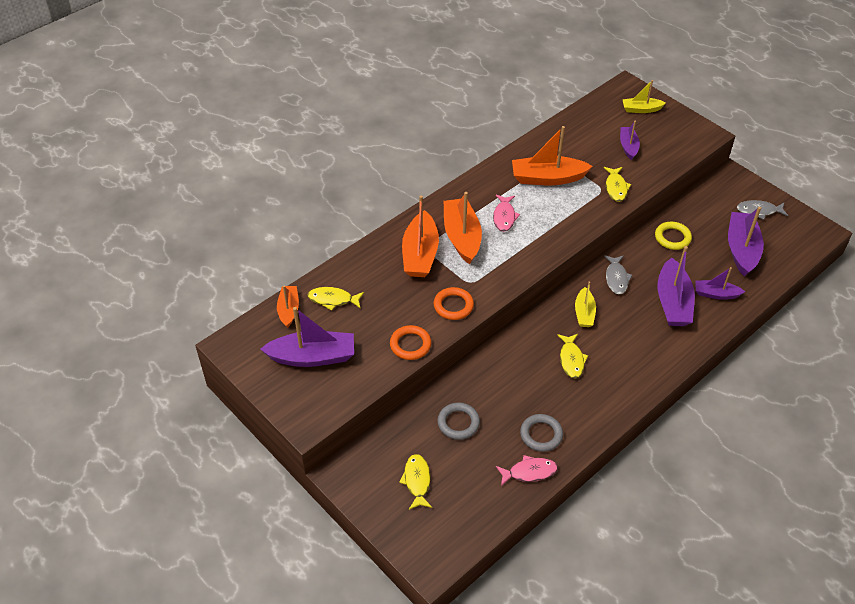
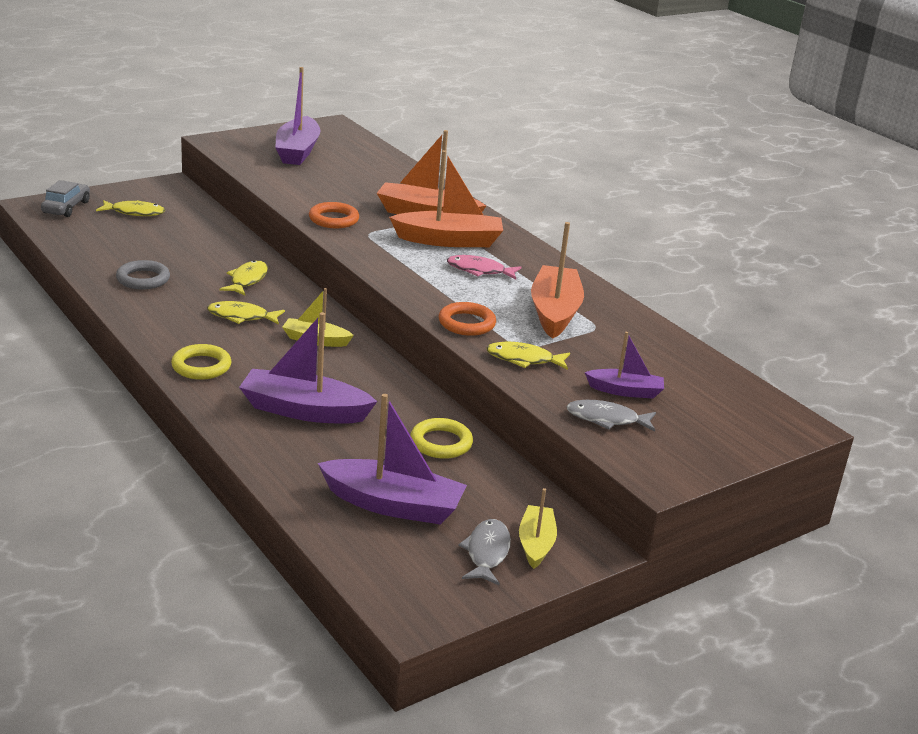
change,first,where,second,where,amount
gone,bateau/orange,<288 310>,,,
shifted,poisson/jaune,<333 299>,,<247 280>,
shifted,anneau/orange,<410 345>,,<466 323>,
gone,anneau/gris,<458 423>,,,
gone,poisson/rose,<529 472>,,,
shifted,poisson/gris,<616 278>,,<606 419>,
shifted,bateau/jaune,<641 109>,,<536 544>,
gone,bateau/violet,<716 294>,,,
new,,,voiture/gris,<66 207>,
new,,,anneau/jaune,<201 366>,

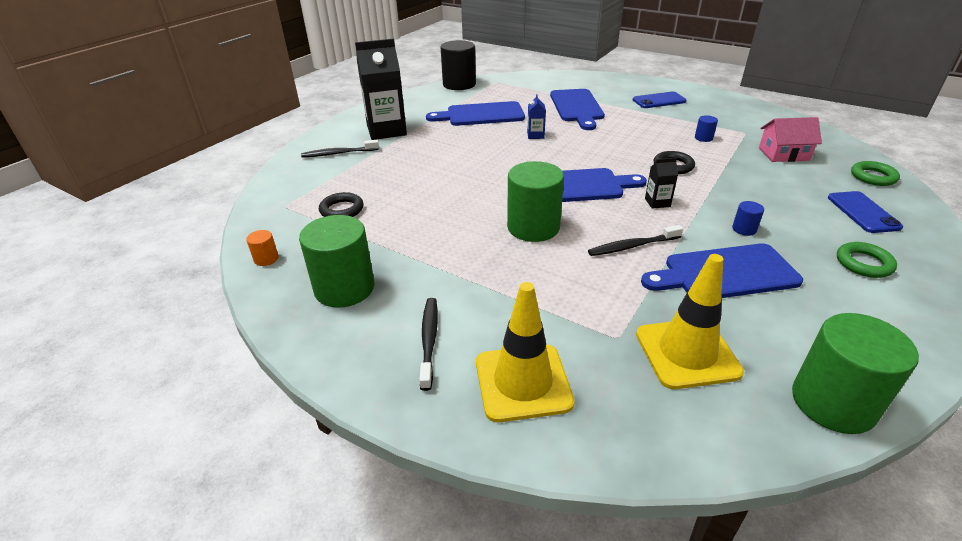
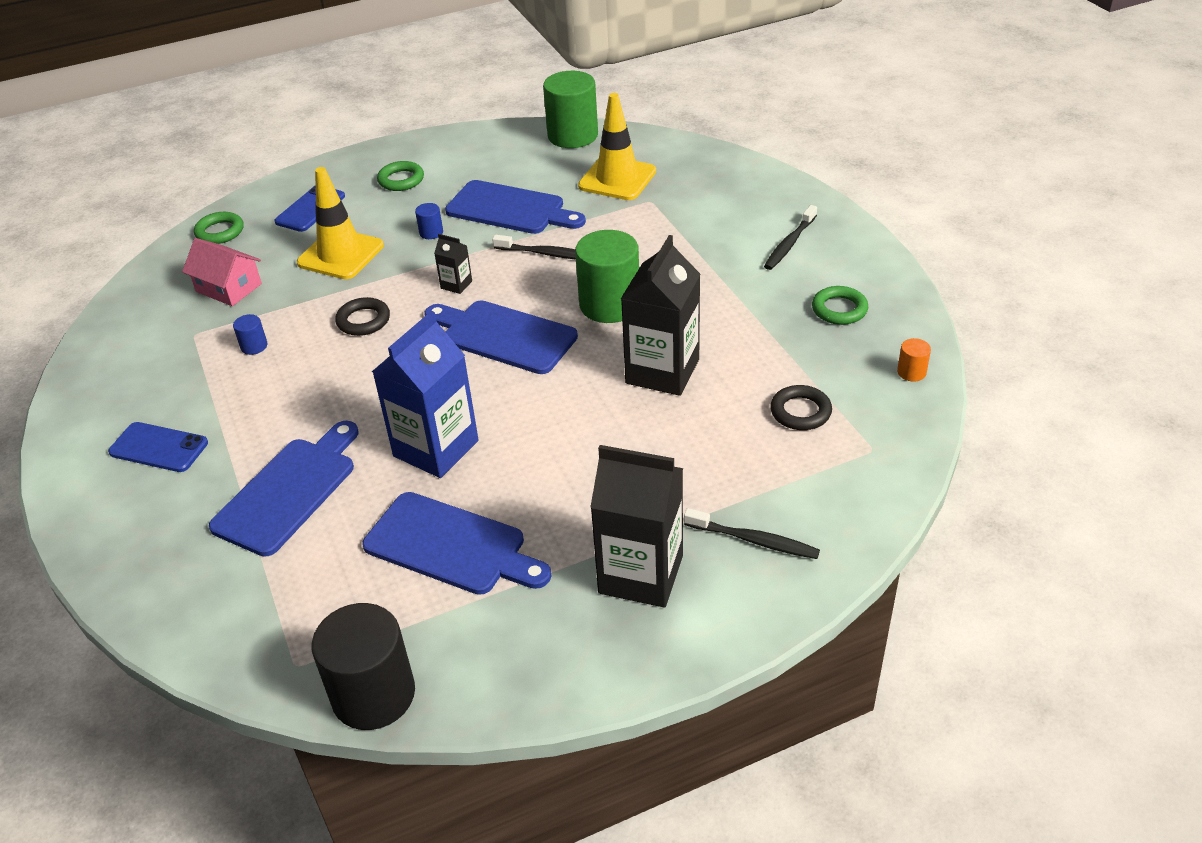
change,first,where,second,where,amount
swapped,cylindre/vert,<344 288>,anneau/vert,<839 309>,
shifted,cône de chantier/jaune,<523 382>,,<341 254>,
scaled,brique de lait/bleu,<535 135>,,<436 448>,x2.26
new,,,brique de lait/noir,<662 371>,

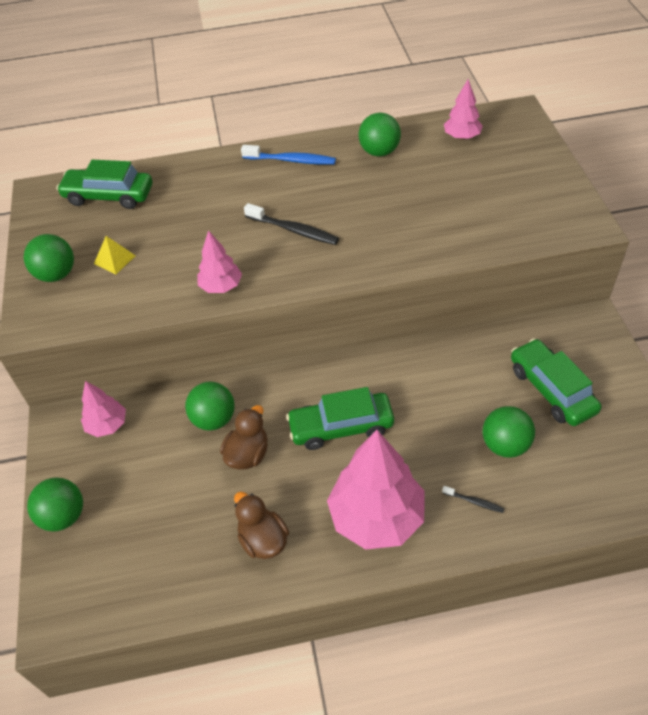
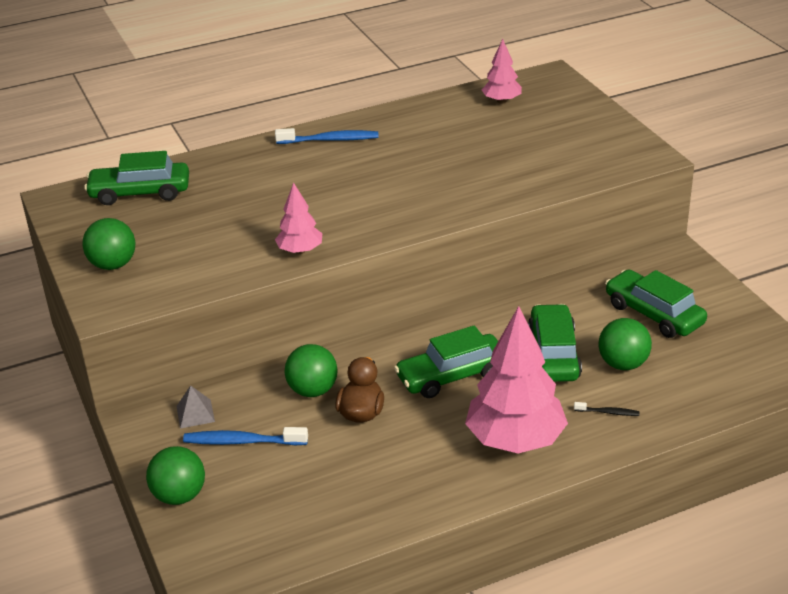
change,first,where,second,where,amount
swapped,arbre/rose,<107 425>,pyramide/gris,<195 413>,
gone,pyramide/jaune,<114 259>,,,
gone,canard/marron,<263 540>,,,
gone,brosse à dents/noir,<293 230>,,,
gone,balle/vert,<379 152>,,,
new,,,brosse à dents/bleu,<242 441>,
new,,,voiture/vert,<553 354>,

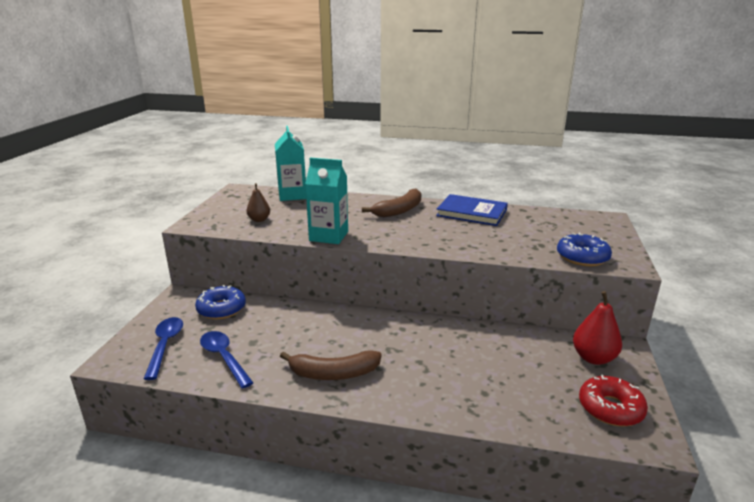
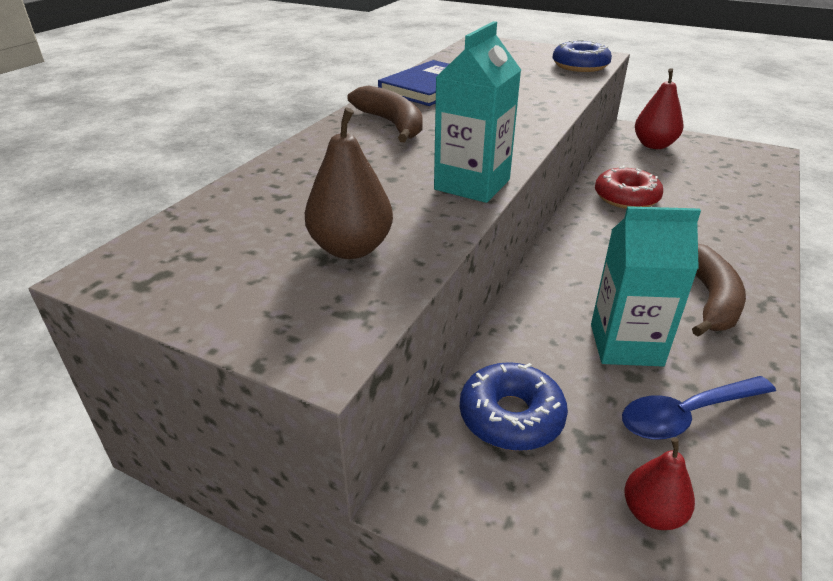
change,first,where,second,where,amount
swapped,cuillère/bleu,<165 345>,poire/rouge,<652 513>,
scaled,poire/marron,<259 220>,,<351 248>,x1.56
shifted,brique de lait/turquoise,<292 195>,,<626 345>,
shifted,beignet/rouge,<610 408>,,<626 197>,

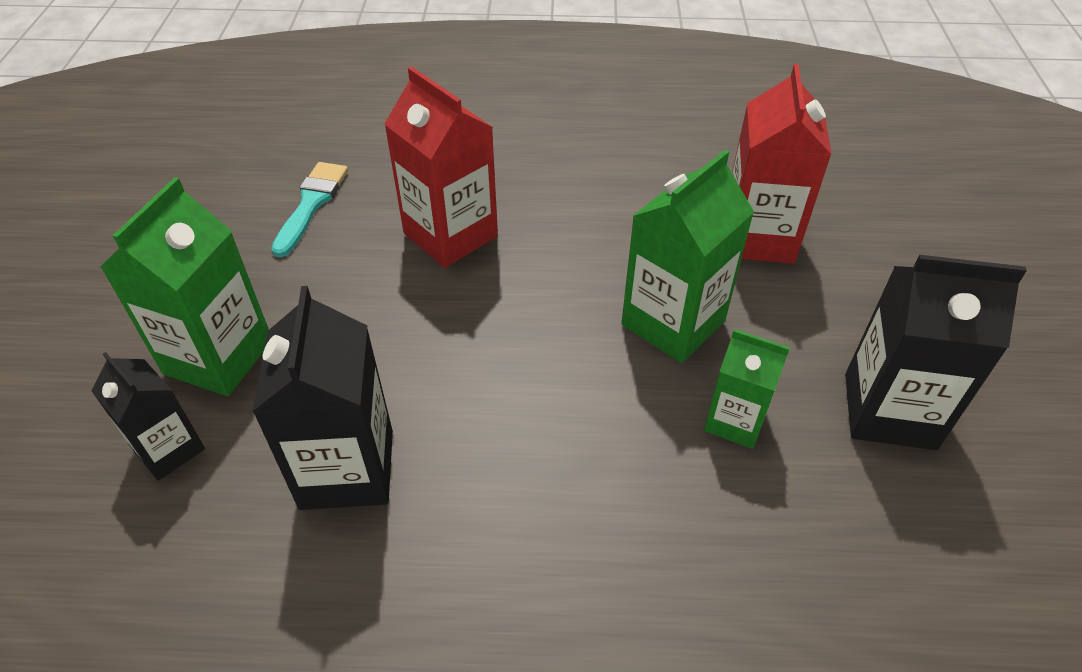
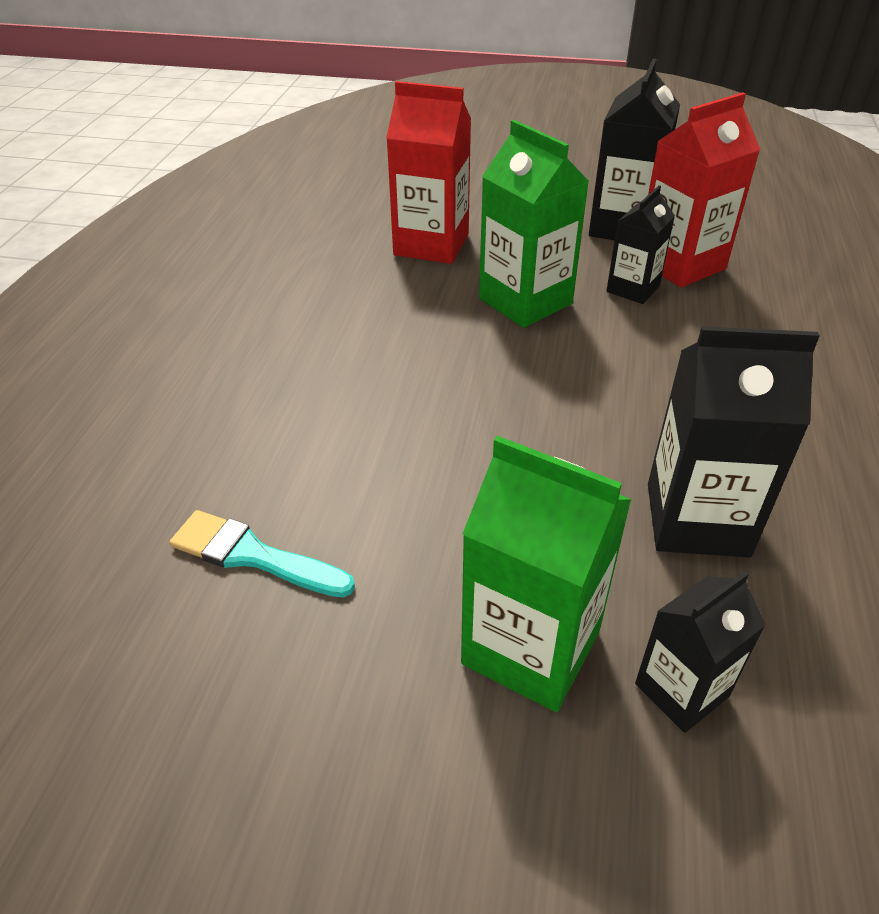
change,first,where,second,where,amount
shifted,brique de lait/rouge,<450 235>,,<680 264>,
repainted,brique de lait/vert,<735 421>,brique de lait/noir,<633 289>,

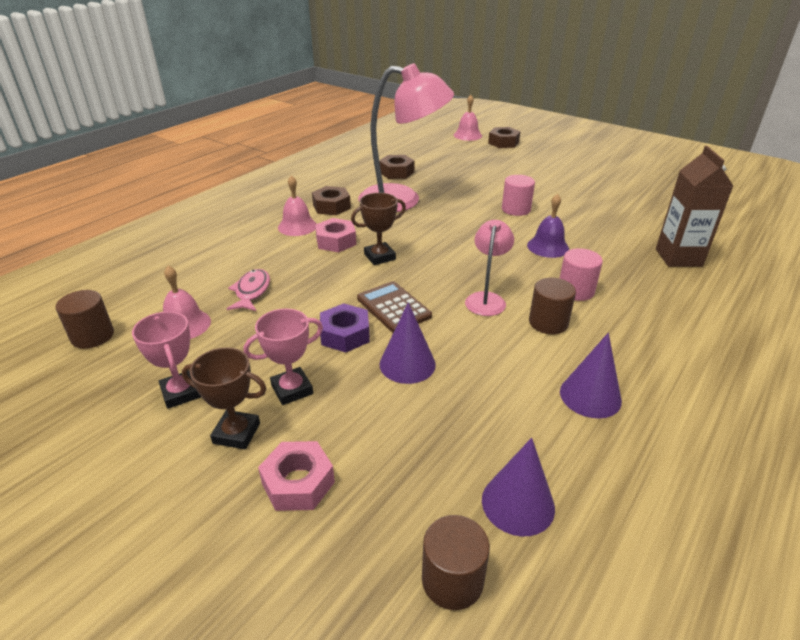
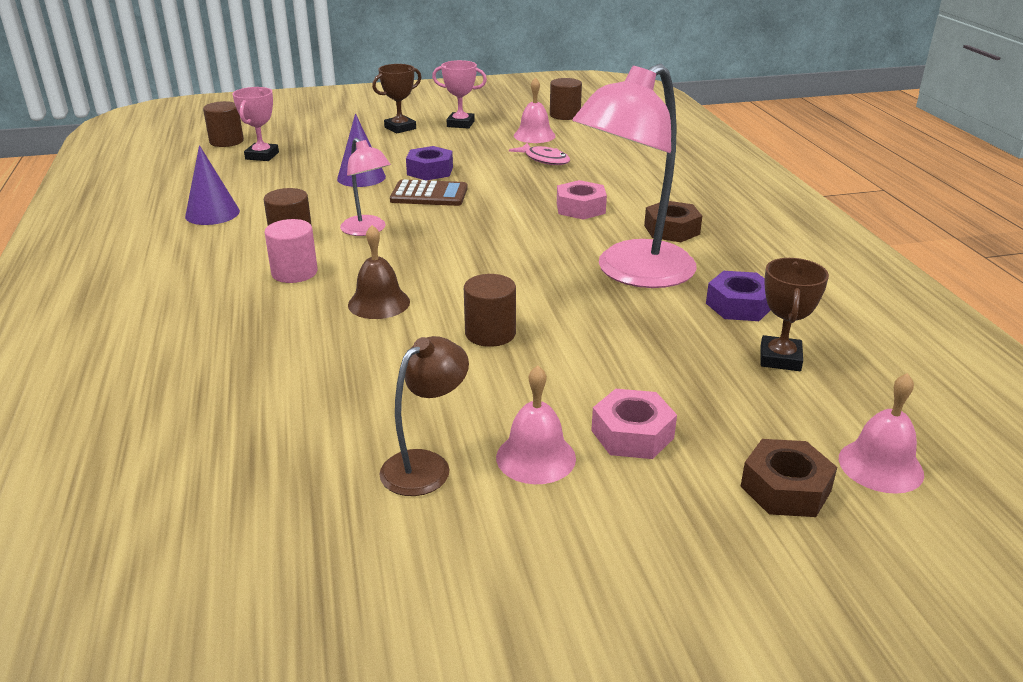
change,first,where,second,where,amount
shifted,trophée/rose,<292 389>,,<262 156>,
shifted,écrou/rose,<298 483>,,<632 434>,
shifted,cloche/rose,<297 226>,,<536 457>,
shifted,trophée/marron,<379 257>,,<780 358>,
repainted,écrou/marron,<396 172>,écrou/violet,<739 305>,
gone,cône/violet,<518 503>,,,
repainted,cylindre/rose,<516 209>,cylindre/marron,<490 333>,
repainted,cloche/violet,<548 247>,cloche/marron,<379 303>,
gone,brique de lait/marron,<678 257>,,,
new,,,lampe/marron,<426 465>,

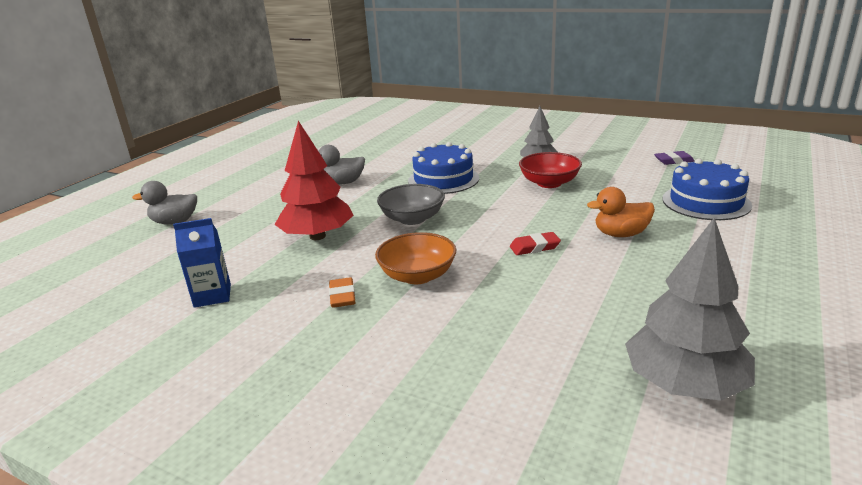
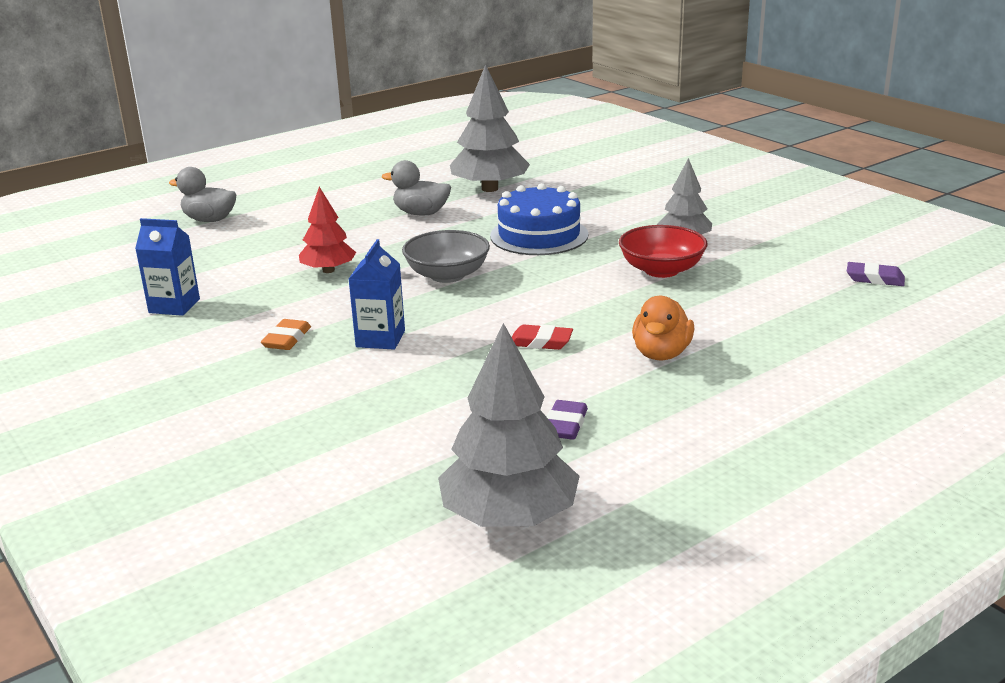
change,first,where,second,where,amount
scaled,arbre/rouge,<317 236>,,<328 270>,x0.61
swapped,bol/orange,<417 276>,brique de lait/bleu,<380 339>,
rotated,canard/orange,<620 234>,,<661 354>,90 degrees counterclockwise
gone,gâteau/bleu,<706 202>,,,
new,,,arbre/gris,<489 189>,
new,,,gomme/violet,<565 425>,

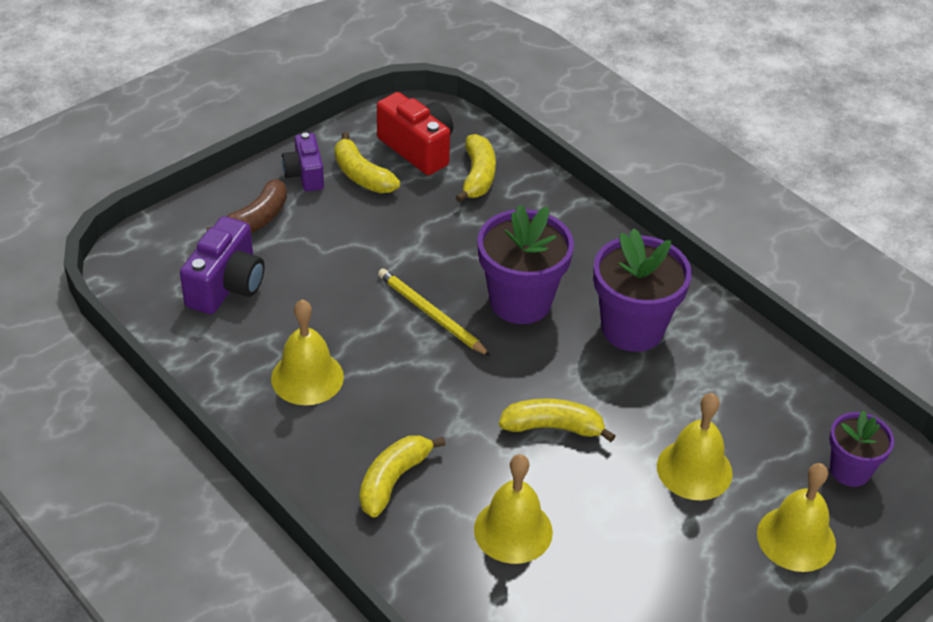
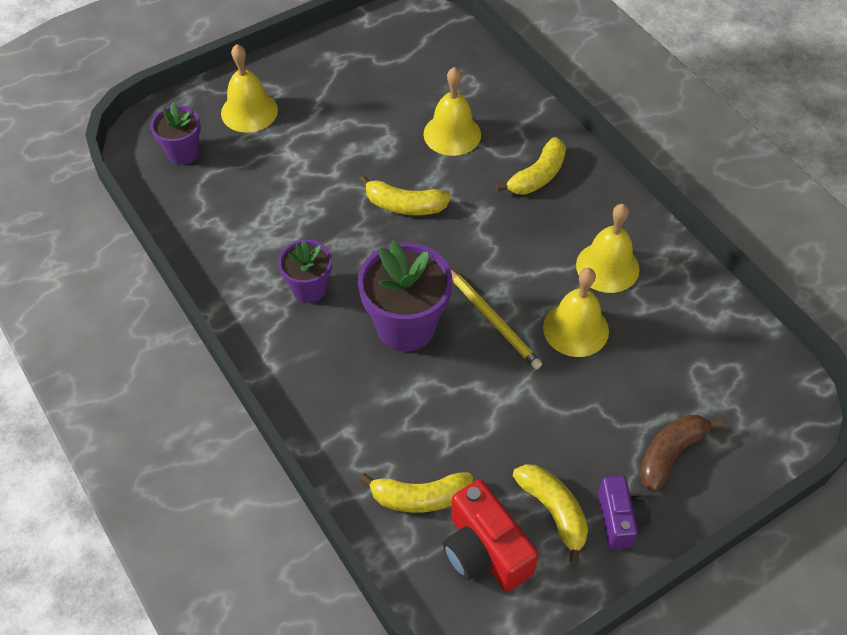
change,first,where,second,where,amount
gone,appareil photo/violet,<226 286>,,,
rotated,banane/jaune,<478 176>,,<420 497>,105 degrees counterclockwise
scaled,pot de fleurs/violet,<632 328>,,<309 288>,x0.60
shifted,cloche/jaune,<694 469>,,<575 329>,

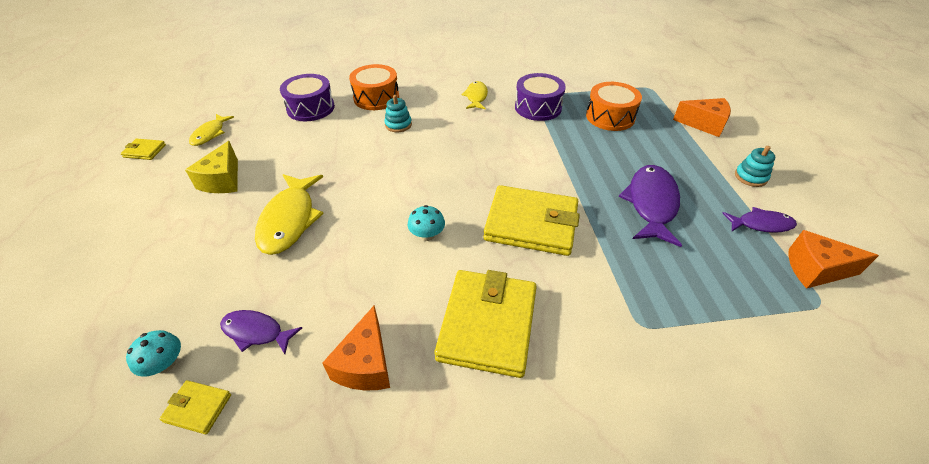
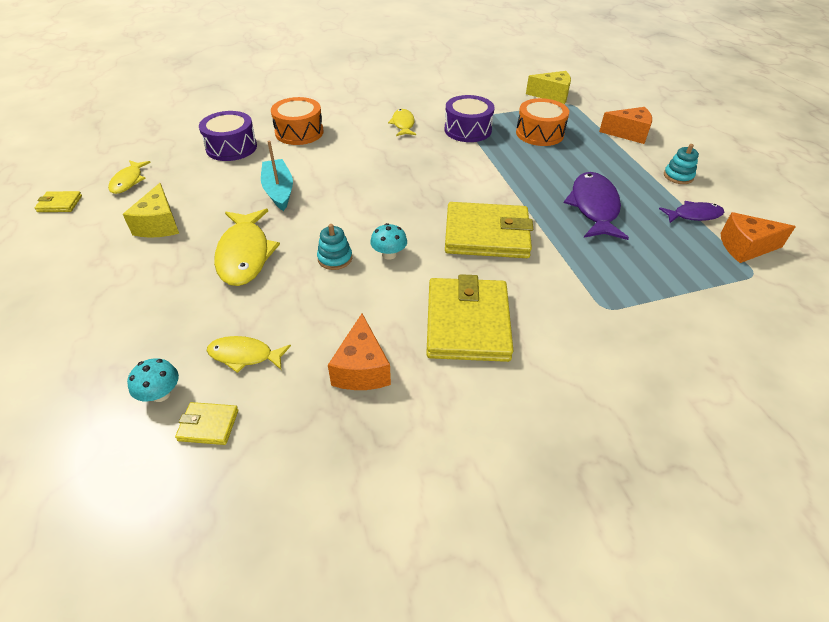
change,first,where,second,where,amount
repainted,poisson/violet,<256 332>,poisson/jaune,<244 355>,
shifted,jouet à empiler/turquoise,<398 125>,,<335 258>,
new,,,bateau/turquoise,<279 191>,
new,,,fromage/jaune,<552 95>,

